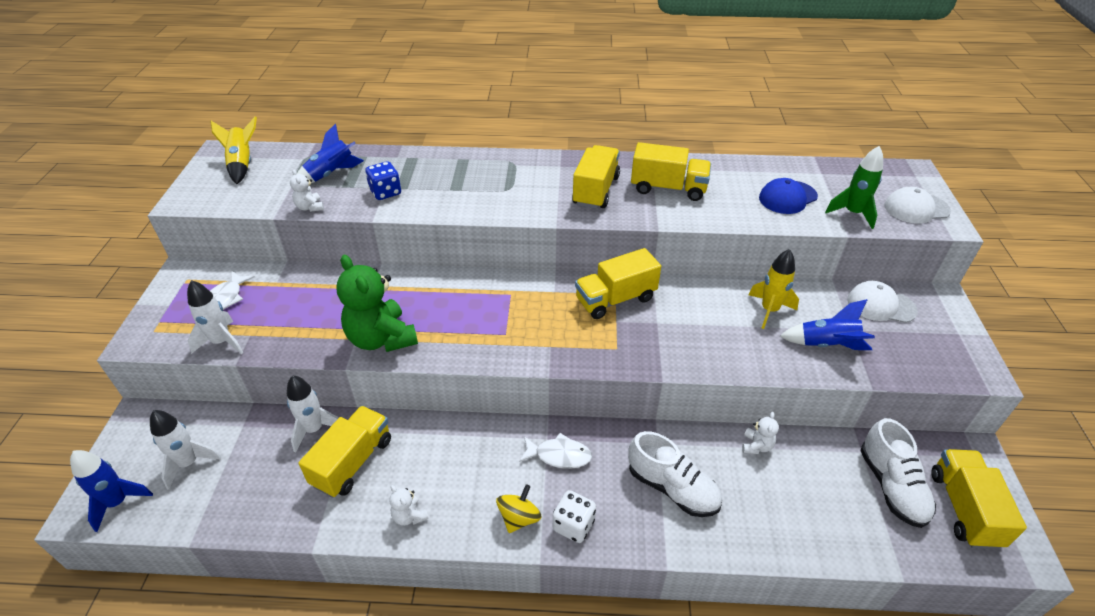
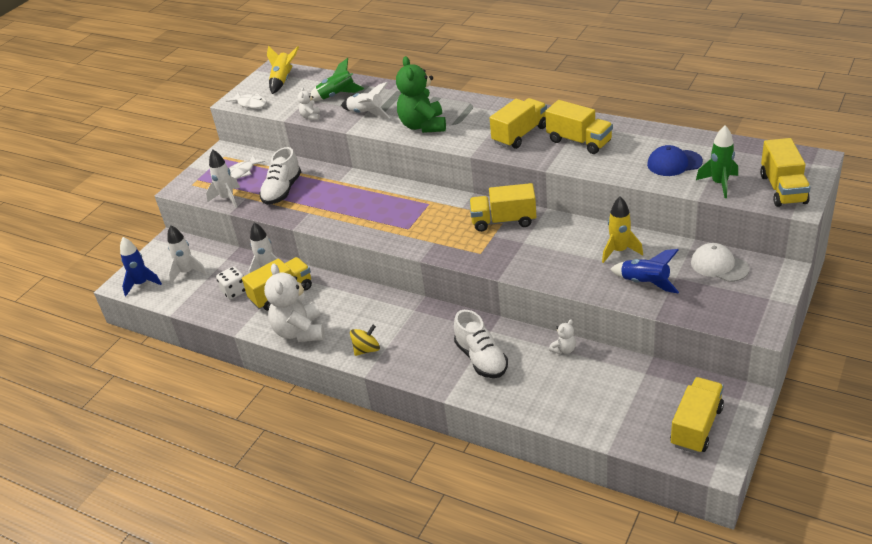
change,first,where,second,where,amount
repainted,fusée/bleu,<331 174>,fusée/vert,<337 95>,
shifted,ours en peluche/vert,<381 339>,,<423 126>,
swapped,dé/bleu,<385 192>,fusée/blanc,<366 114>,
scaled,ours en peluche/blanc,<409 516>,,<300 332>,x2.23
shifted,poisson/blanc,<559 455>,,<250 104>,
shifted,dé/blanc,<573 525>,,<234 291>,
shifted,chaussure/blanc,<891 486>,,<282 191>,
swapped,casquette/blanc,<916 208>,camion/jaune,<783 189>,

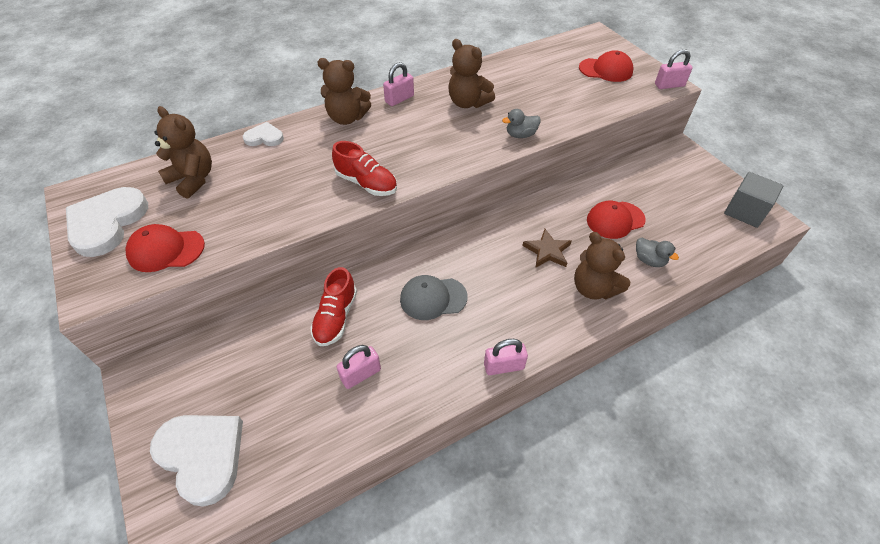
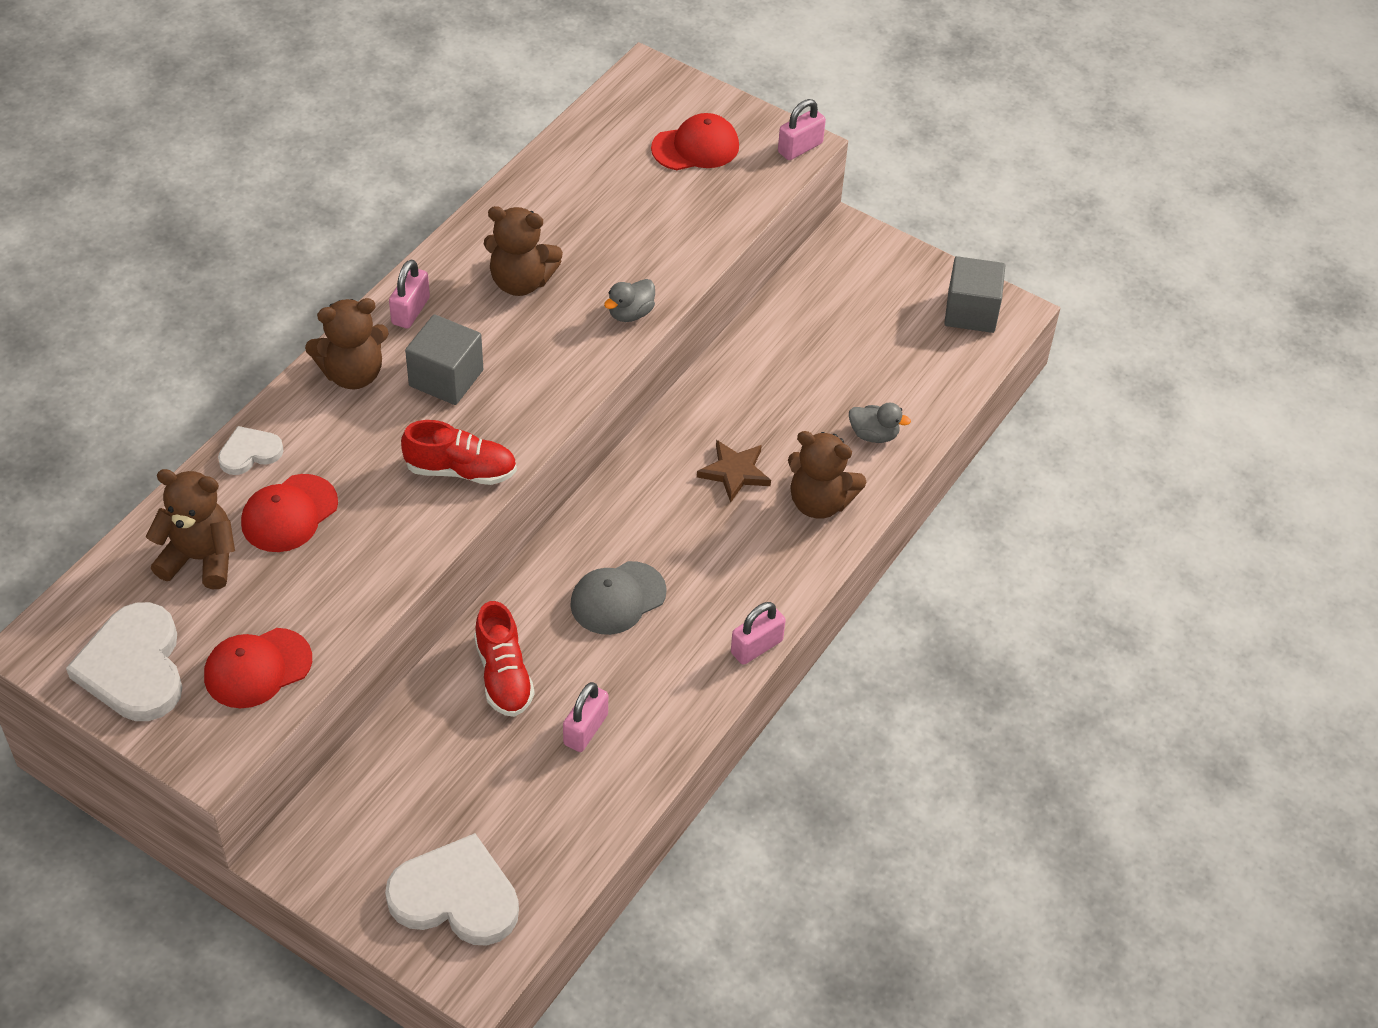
change,first,where,second,where,amount
shifted,casquette/rouge,<615 220>,,<289 514>,
new,,,cube/gris,<446 378>,

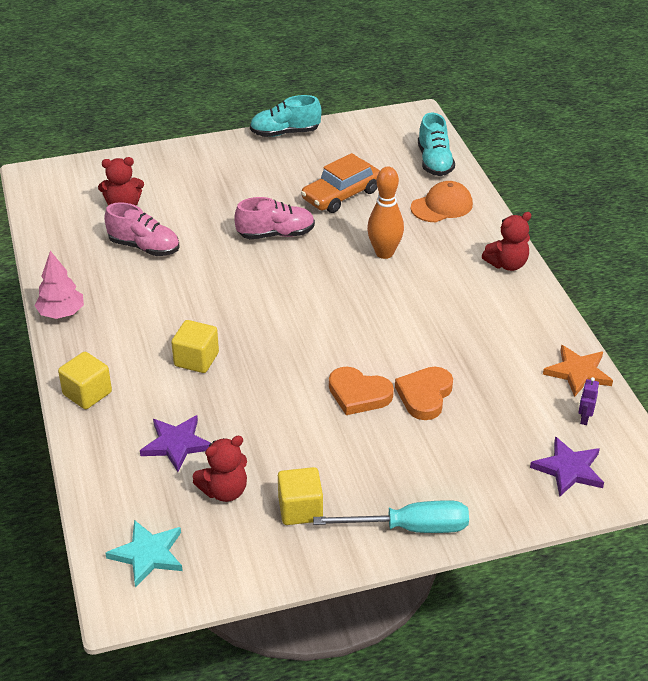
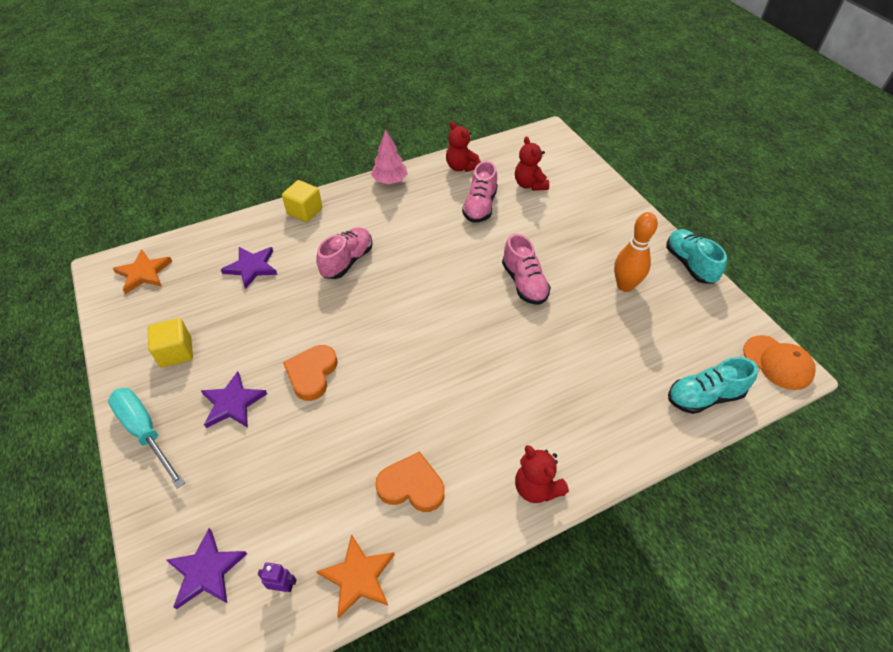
change,first,where,second,where,amount
repainted,étoile/turquoise,<148 554>,étoile/orange,<144 273>,
swapped,cube/jaune,<196 359>,chaussure/rose,<347 261>,
shifted,ours en peluche/rouge,<224 491>,,<461 167>,
gone,voiture/orange,<341 195>,,,
rotated,tournevis/turquoise,<410 528>,,<145 432>,150 degrees clockwise
shifted,quille/orange,<384 253>,,<625 285>,
shifted,cœur/orange,<425 395>,,<411 486>,
shifted,casquette/orange,<442 206>,,<777 362>,
new,,,étoile/violet,<233 403>,

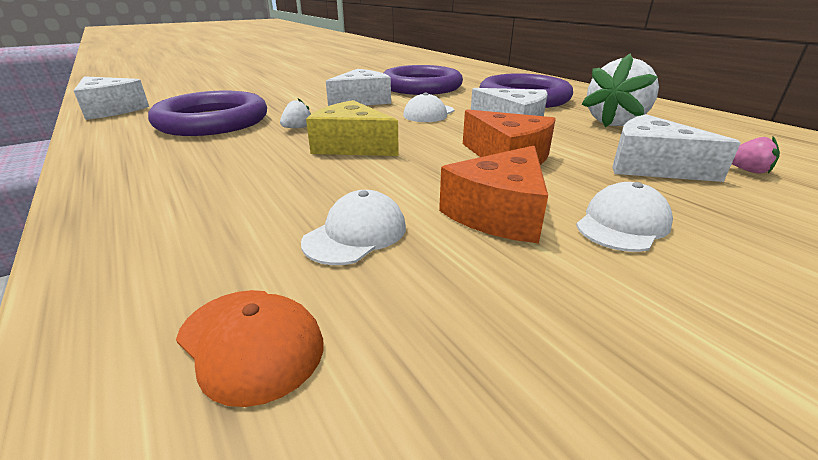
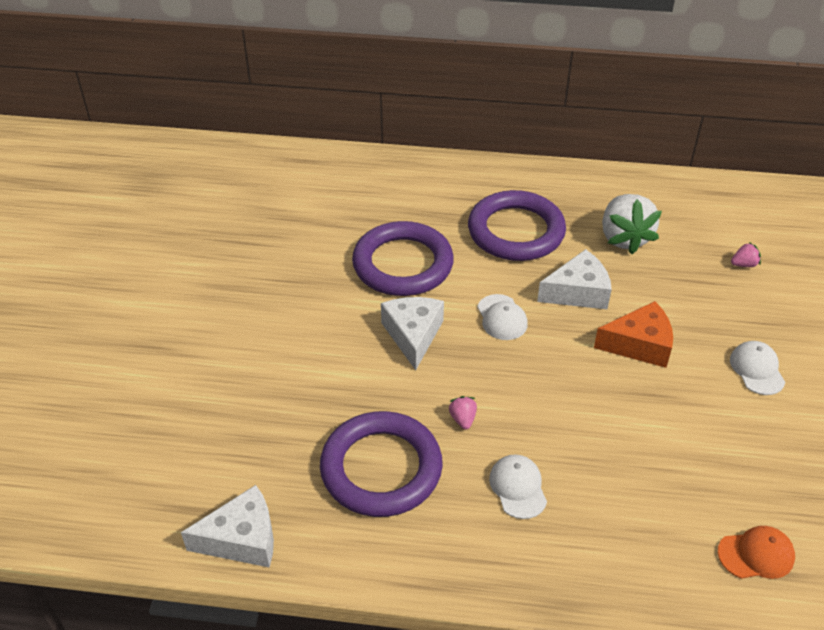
change,first,where,second,where,amount
repainted,fraise/blanc,<297 128>,fraise/rose,<463 419>,
shifted,casquette/blanc,<356 234>,,<518 487>,
gone,fromage/jaune,<351 146>,,,
gone,fromage/orange,<499 213>,,,
gone,fromage/blanc,<651 166>,,,

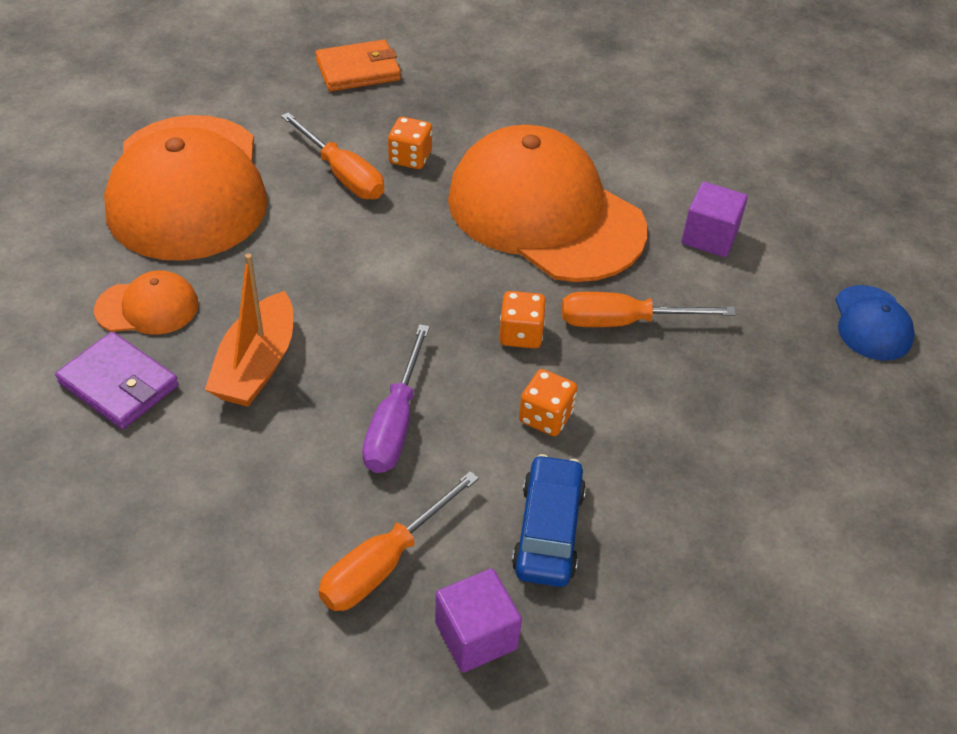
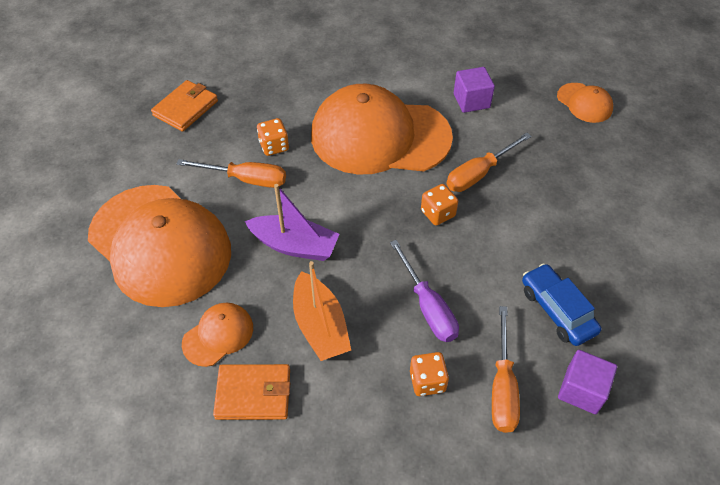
change,first,where,second,where,amount
repainted,portefeuille/violet,<119 384>,portefeuille/orange,<253 394>,
shifted,dé/orange,<546 417>,,<427 381>,
repainted,casquette/bleu,<872 323>,casquette/orange,<584 103>,
new,,,bateau/violet,<294 245>,

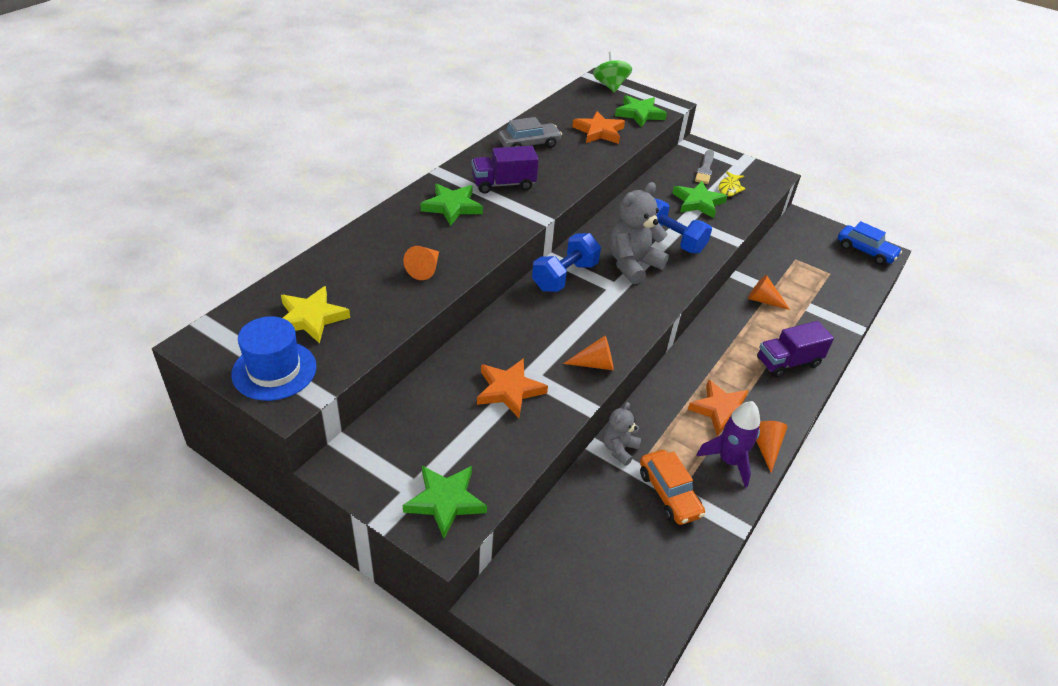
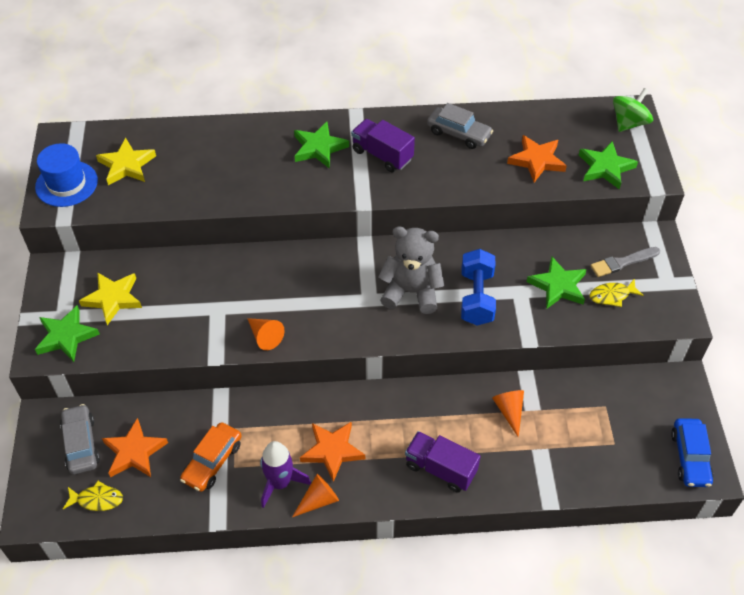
change,first,where,second,where,amount
gone,cône/orange,<425 269>,,,
shifted,étoile/orange,<509 390>,,<134 452>,
gone,haltère/bleu,<565 276>,,,
gone,ours en peluche/gris,<619 449>,,,
new,,,voiture/gris,<81 444>,
new,,,poisson/jaune,<97 499>,
new,,,étoile/jaune,<113 299>,

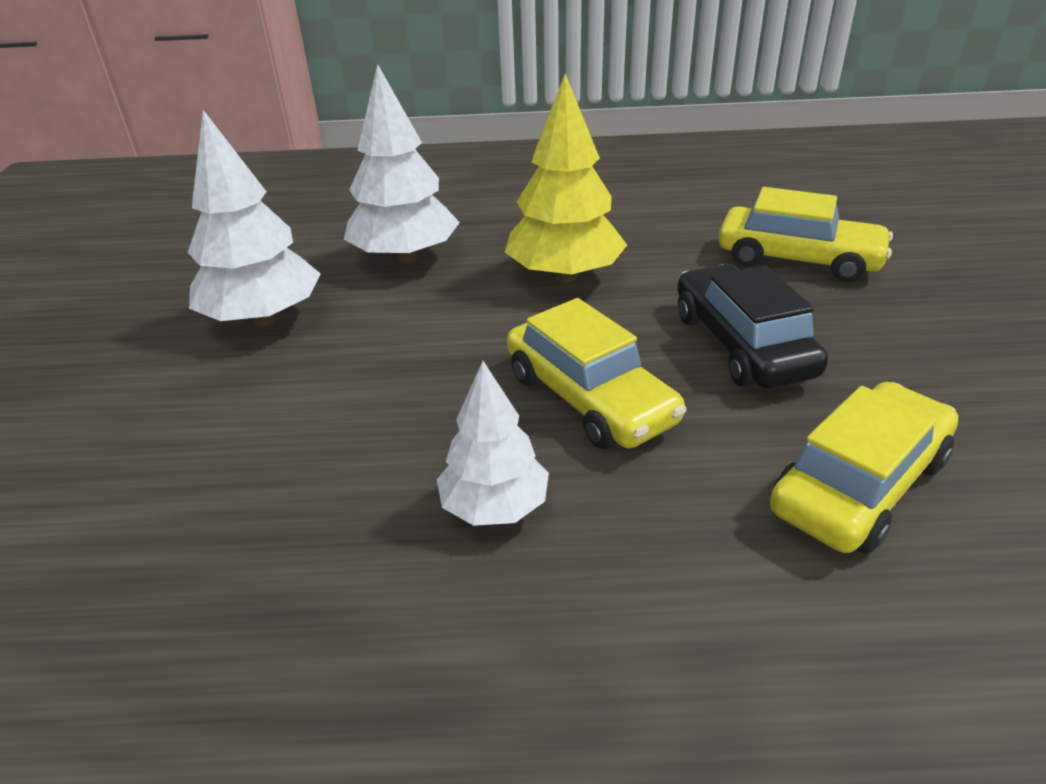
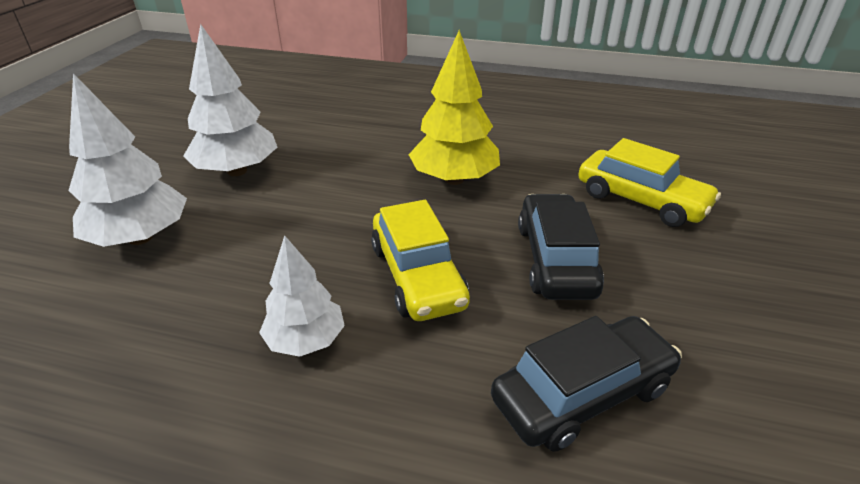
change,first,where,second,where,amount
shifted,arbre/blanc,<405 257>,,<140 237>,
repainted,voiture/jaune,<859 485>,voiture/noir,<582 394>,

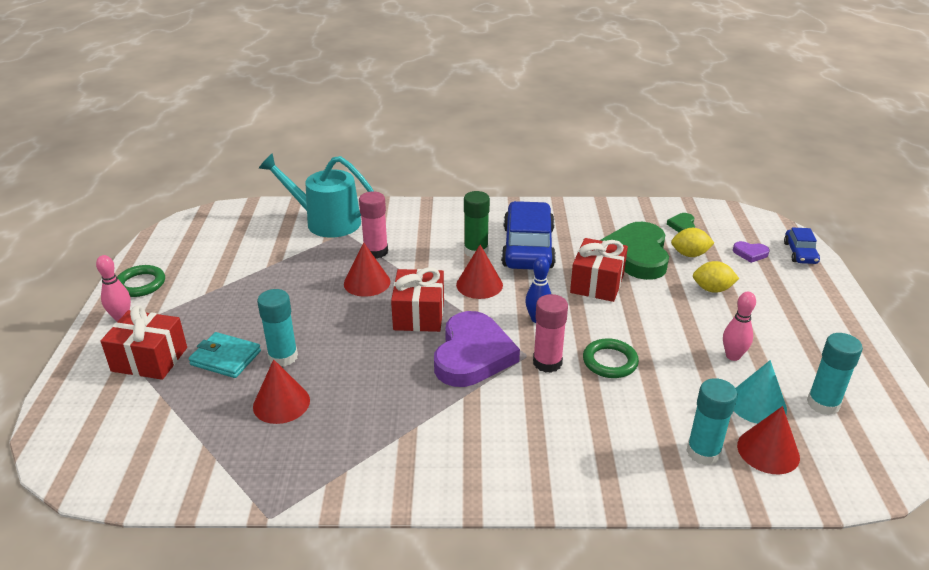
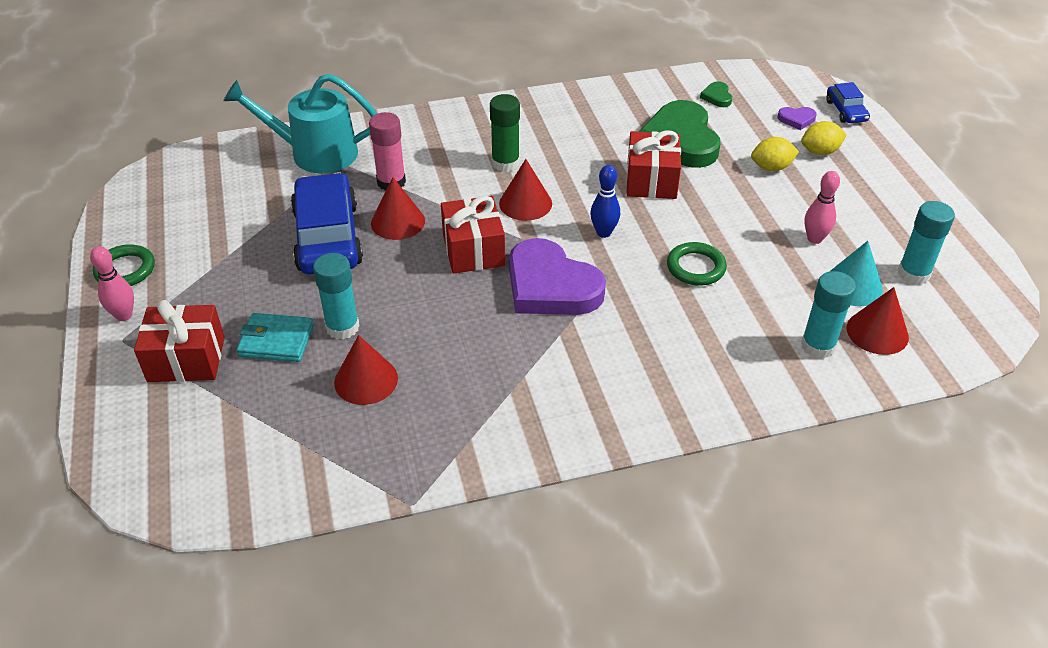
change,first,where,second,where,amount
rotated,cœur/violet,<472 355>,,<551 286>,135 degrees clockwise
shifted,voiture/bleu,<528 247>,,<328 237>,
gone,bâton de colle/rose,<547 363>,,,
shifted,citron/jaune,<689 254>,,<820 152>,

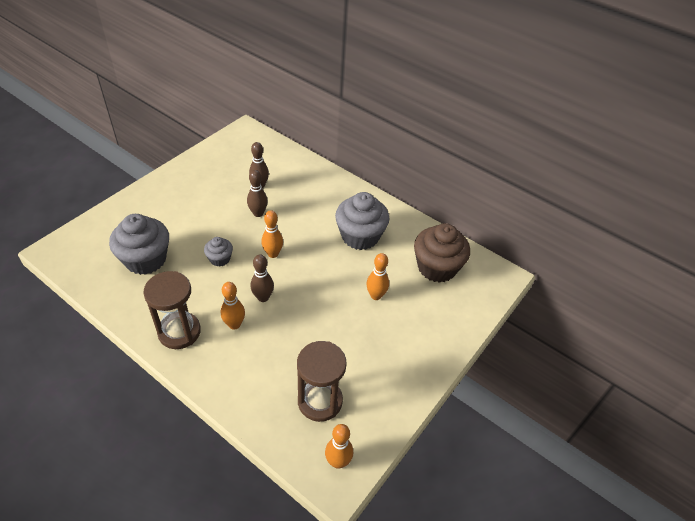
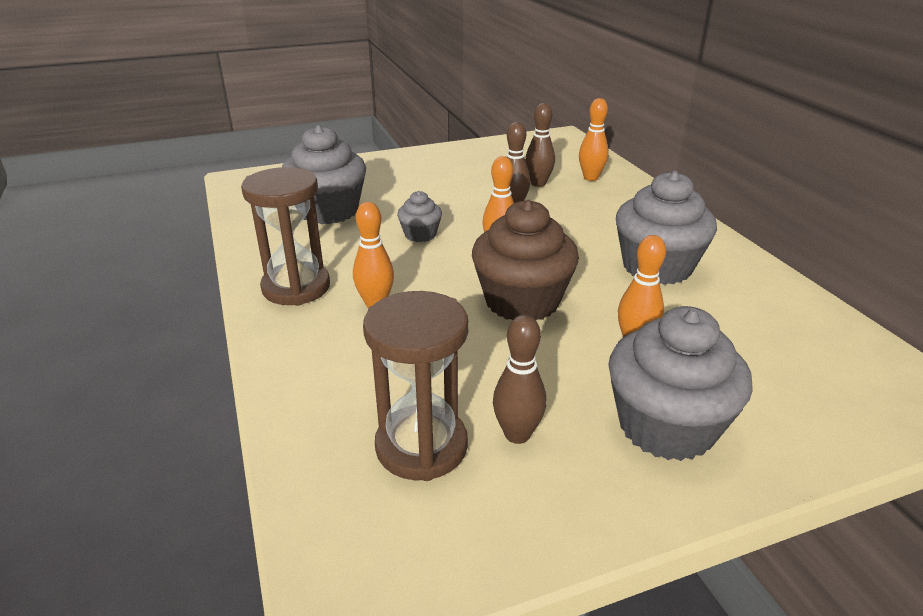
change,first,where,second,where,amount
shifted,quille/marron,<263 297>,,<517 434>,
shifted,quille/orange,<338 462>,,<590 178>,
shifted,muffin/marron,<437 267>,,<522 301>,
new,,,muffin/gris,<666 426>,

